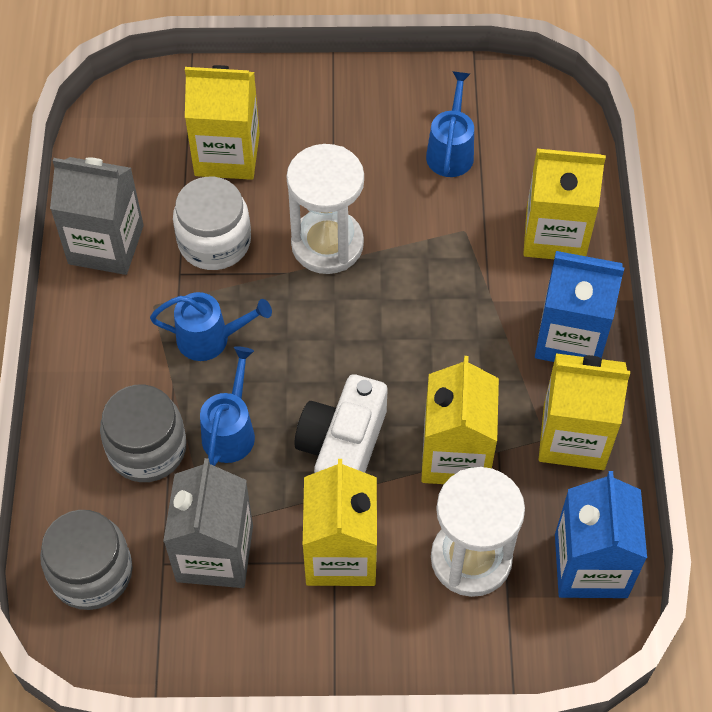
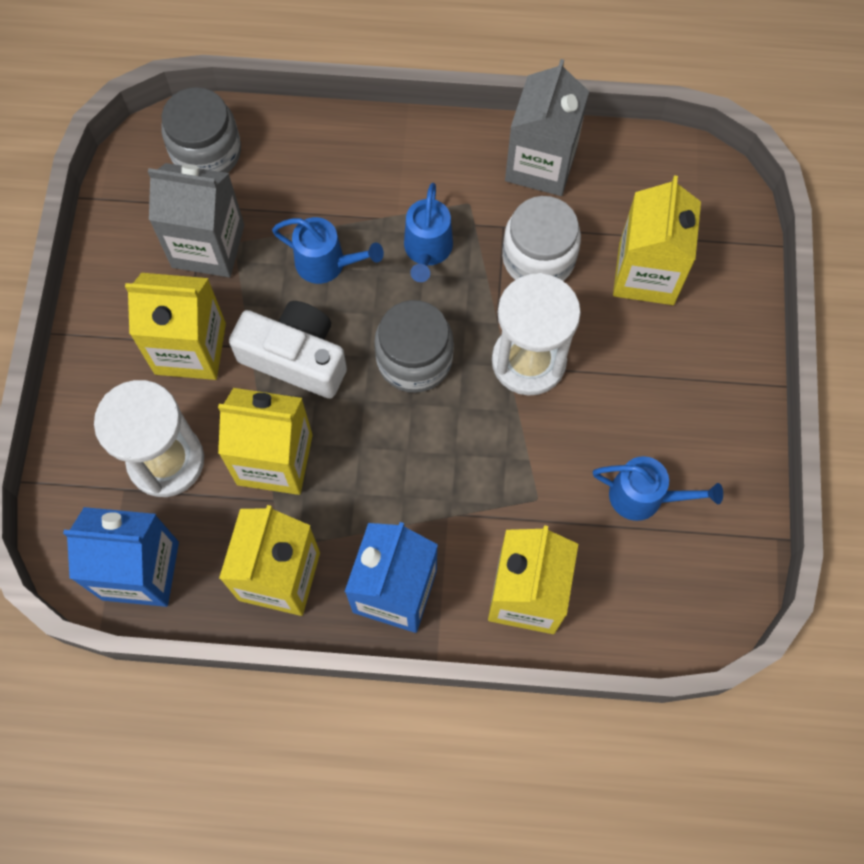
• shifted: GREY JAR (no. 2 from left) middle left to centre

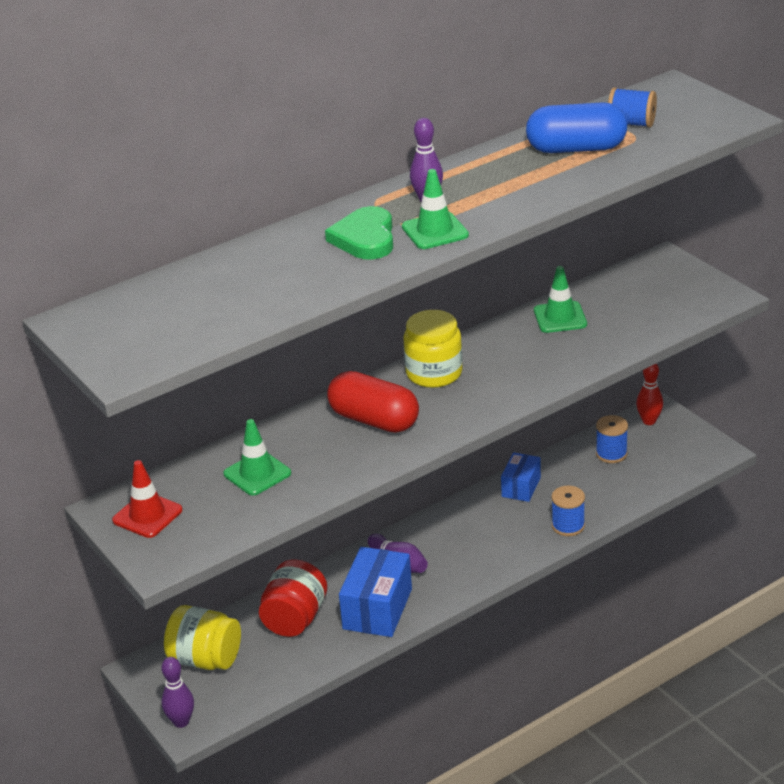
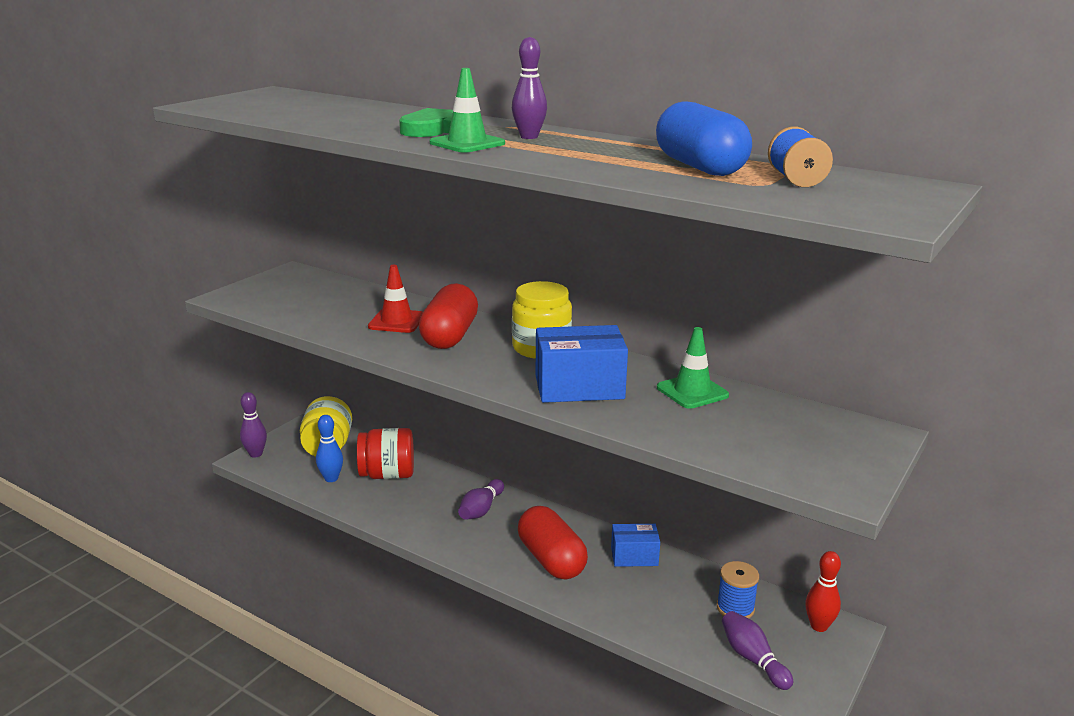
• gone: GREEN TRAFFIC CONE (no. 1 from left) middle left
• shifted: RED TRAFFIC CONE middle left to centre
• gone: BLUE SPOOL (no. 1 from left) middle right
• shifted: BLUE BOX (no. 1 from left) bottom centre to centre
• new: BLUE BOWLING PIN middle left
• new: RED CAPSULE (no. 2 from left) bottom centre
• new: PURPLE BOWLING PIN (no. 4 from left) bottom right

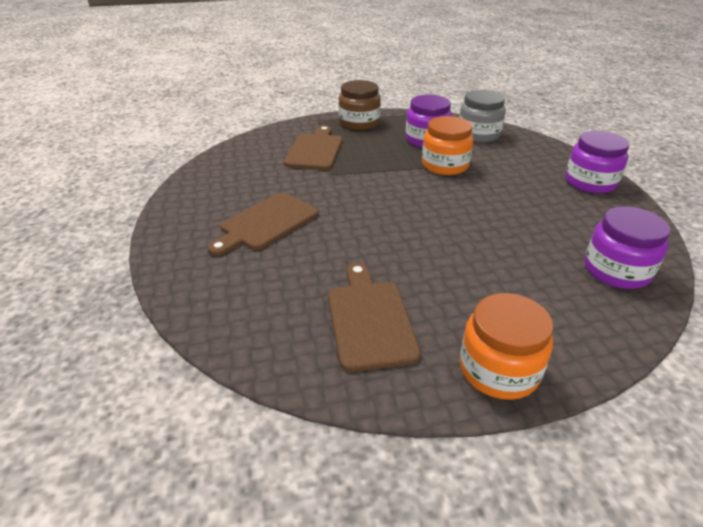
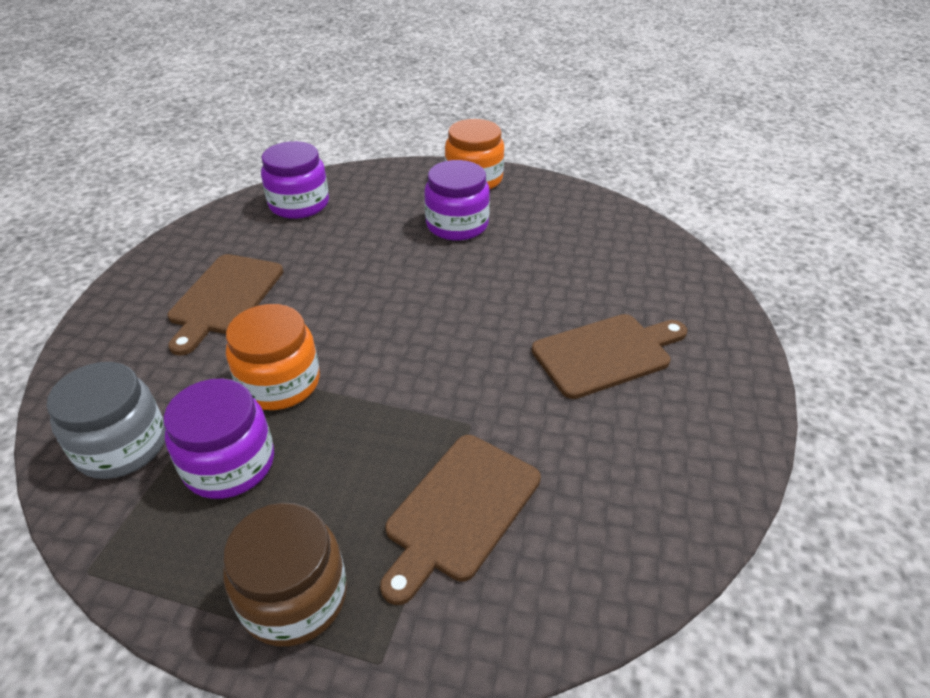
• shifted: PURPLE JAR (no. 2 from left in the first image) top right to PURPLE JAR (no. 3 from left) top centre
• shifted: BROWN CUTTING BOARD (no. 3 from left in the first image) centre to BROWN CUTTING BOARD (no. 1 from left) middle left

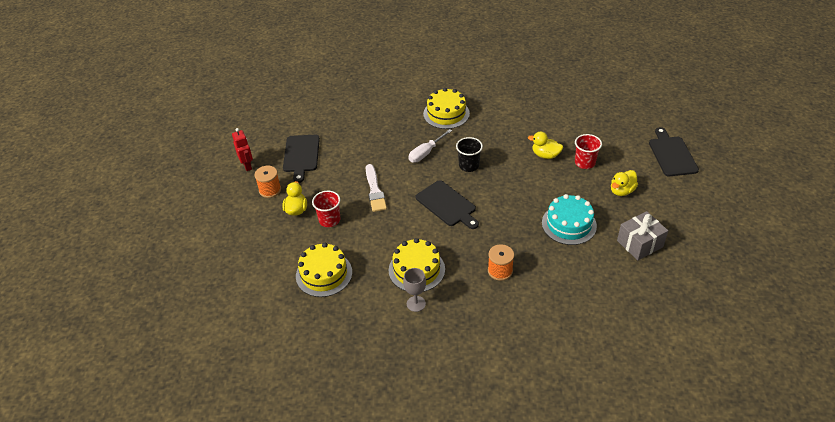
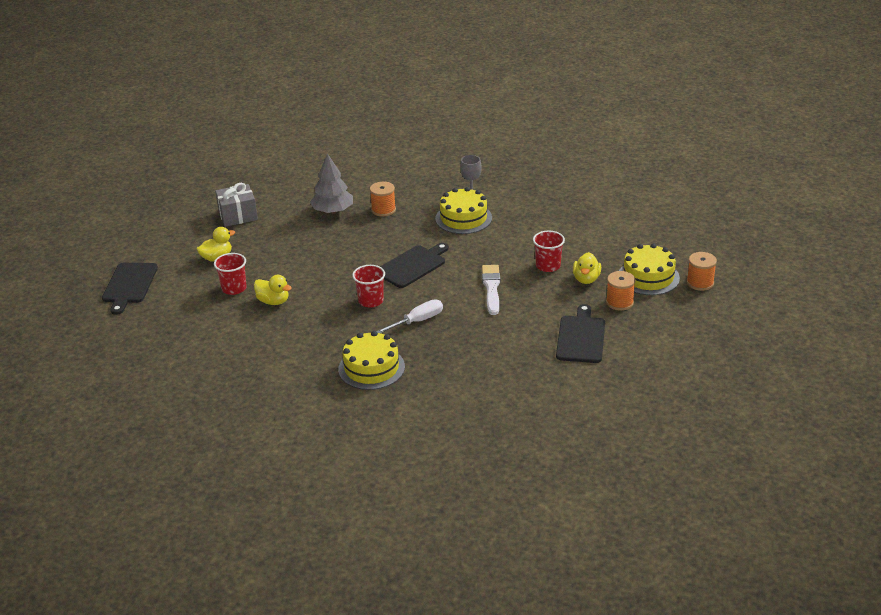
• gone: RED ROBOT middle left
• repainted: BLACK CUP centre to RED CUP (no. 2 from left) centre
• rotated: BLACK CUTTING BOARD (no. 2 from left) centre = centre 75 degrees clockwise
• gone: TURQUOISE CAKE middle right
• shifted: YELLOW CAKE (no. 1 from left in the first image) centre to YELLOW CAKE (no. 3 from left) middle right
• new: GREY TREE top centre
• new: ORANGE SPOOL (no. 3 from left) middle right

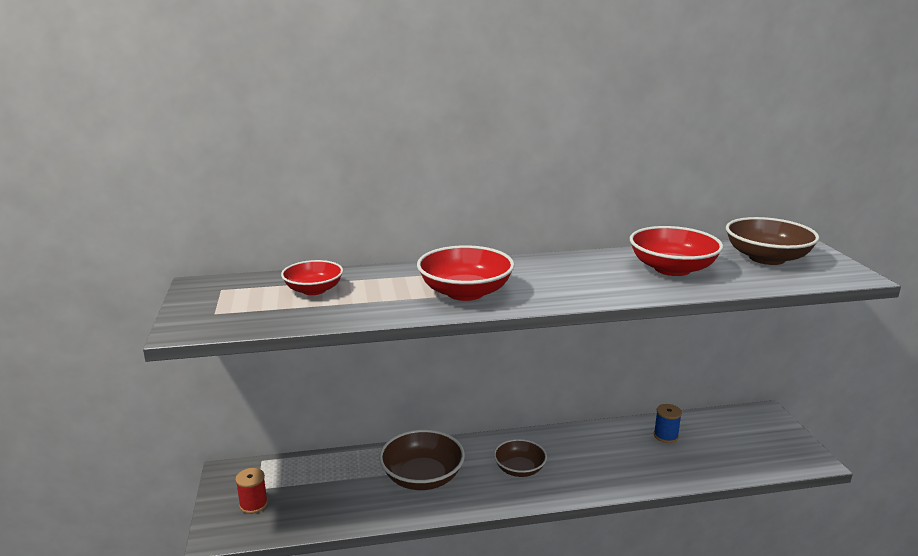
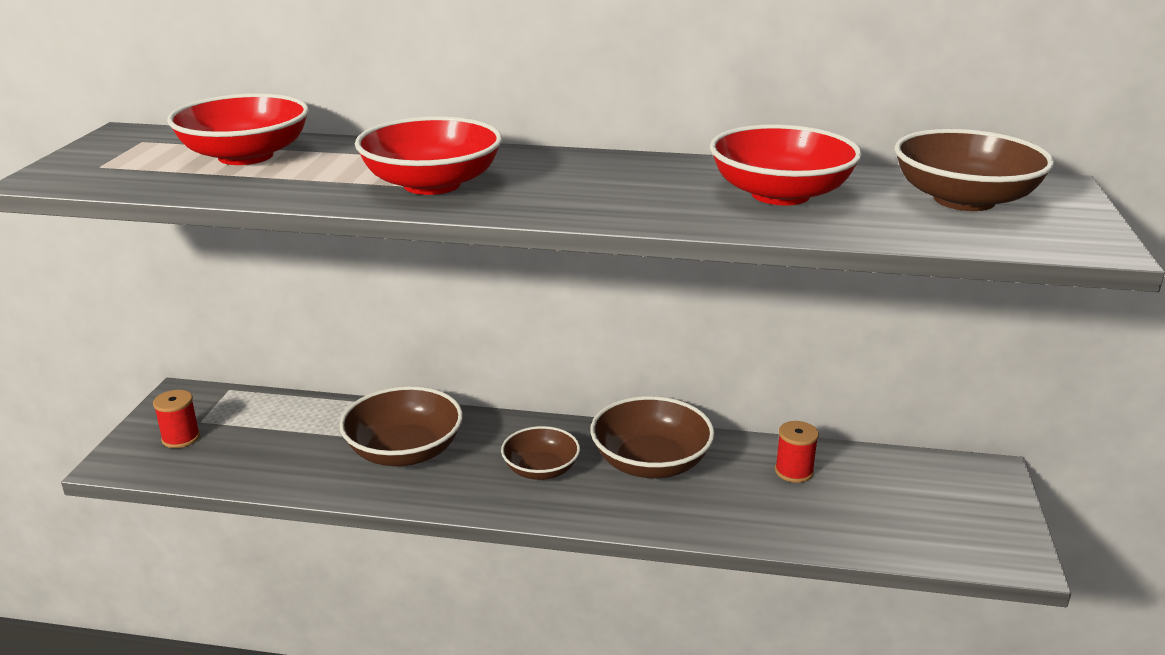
• scaled: RED BOWL (no. 1 from left) centre = top left x1.57
• repainted: BLUE SPOOL bottom right to RED SPOOL (no. 2 from left) bottom right
• new: BROWN BOWL (no. 3 from left) bottom centre

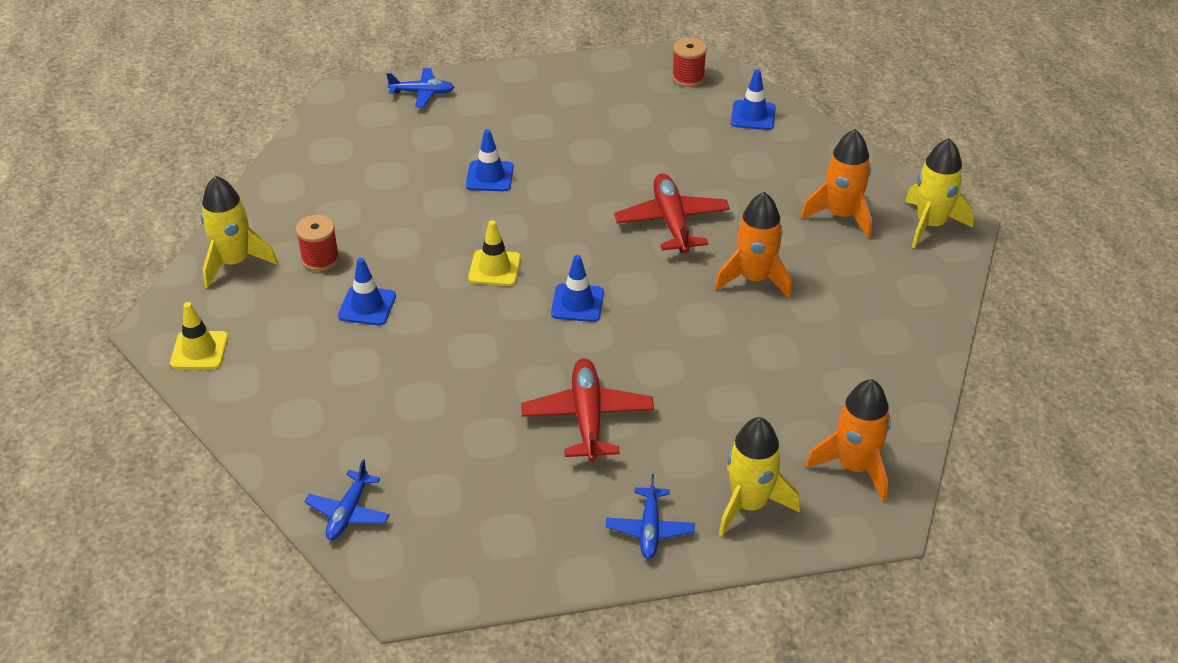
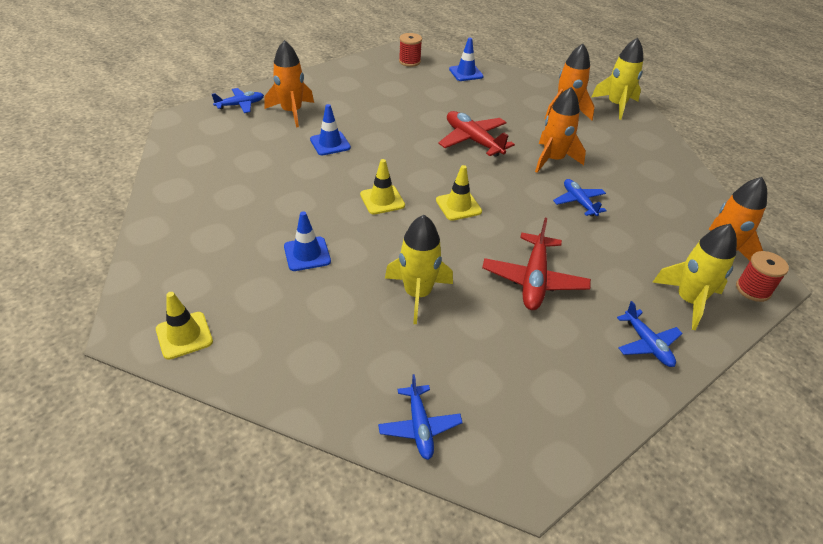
• shifted: YELLOW ROCKET (no. 1 from left) middle left to centre
• shifted: RED SPOOL (no. 1 from left in the first image) middle left to RED SPOOL (no. 2 from left) middle right
• repainted: BLUE TRAFFIC CONE (no. 3 from left) centre to YELLOW TRAFFIC CONE (no. 3 from left) centre
• rotated: RED PLANE (no. 1 from left in the first image) centre = centre 135 degrees counterclockwise
• new: ORANGE ROCKET (no. 1 from left) top centre
• new: BLUE PLANE (no. 3 from left) middle right

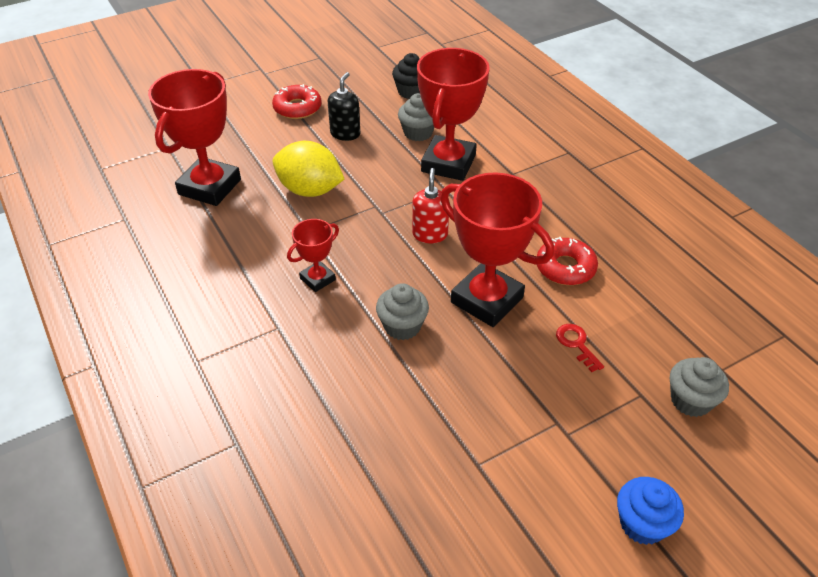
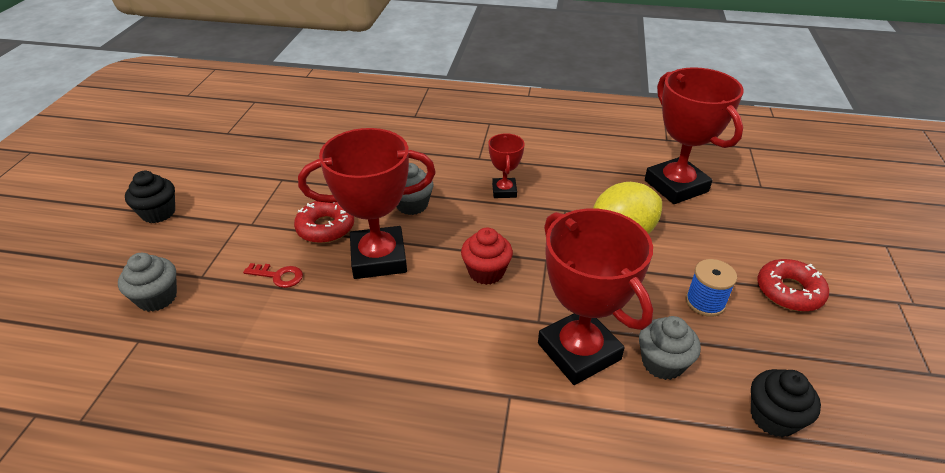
• swapped: BLACK SOAP DISPENSER top centre to BLUE SPOOL middle right
• swapped: RED SOAP DISPENSER centre to RED CUPCAKE centre
• shifted: RED DONUT (no. 2 from left in the first image) middle right to RED DONUT (no. 1 from left) centre
• repainted: BLUE CUPCAKE bottom right to BLACK CUPCAKE (no. 1 from left) middle left

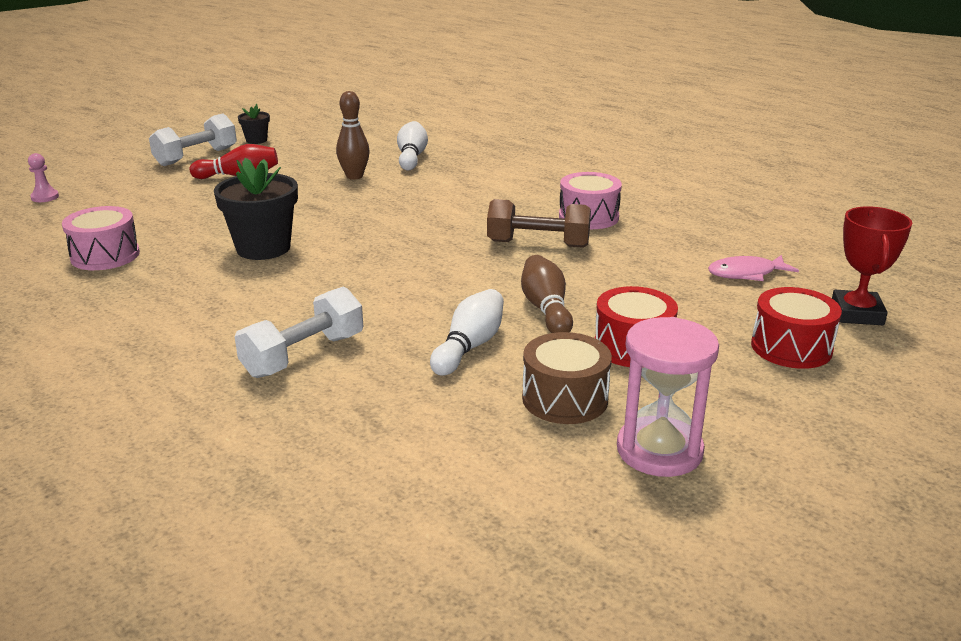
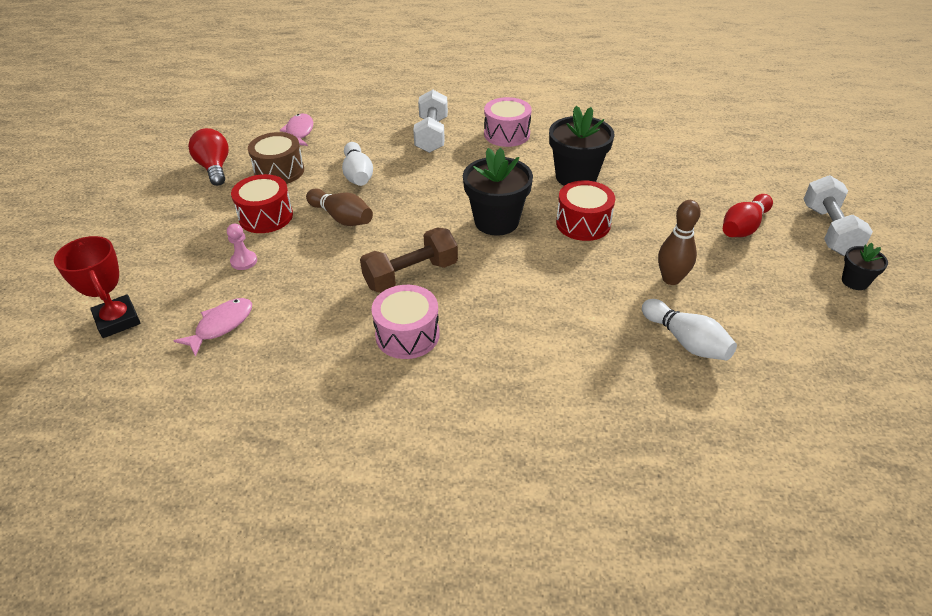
• shifted: PINK PAWN top left to middle left
• shifted: PINK DRUM (no. 1 from left in the first image) middle left to PINK DRUM (no. 2 from left) top centre
• shifted: RED DRUM (no. 2 from left) middle right to centre
• swapped: PINK HOURGLASS middle right to RED LIGHT BULB top left
• new: PINK FISH (no. 2 from left) top left
• new: BLACK FLOWER POT (no. 1 from left) top centre

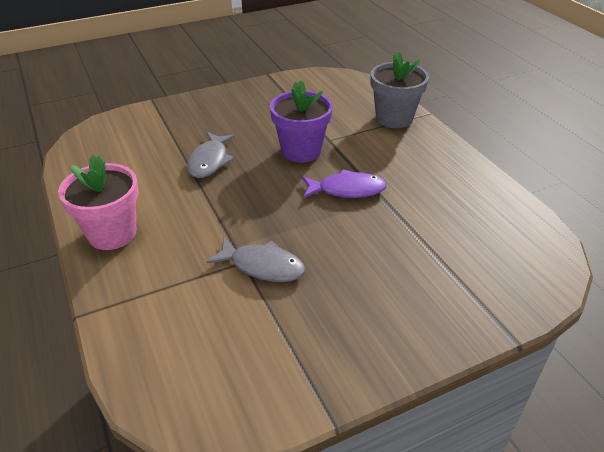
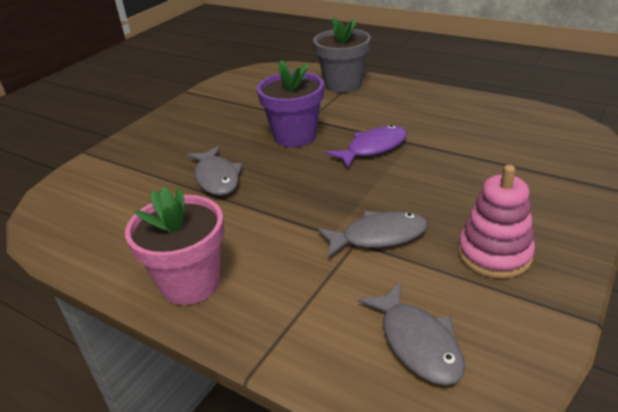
• new: PINK STACKING TOY middle right
• new: GREY FISH (no. 3 from left) bottom centre

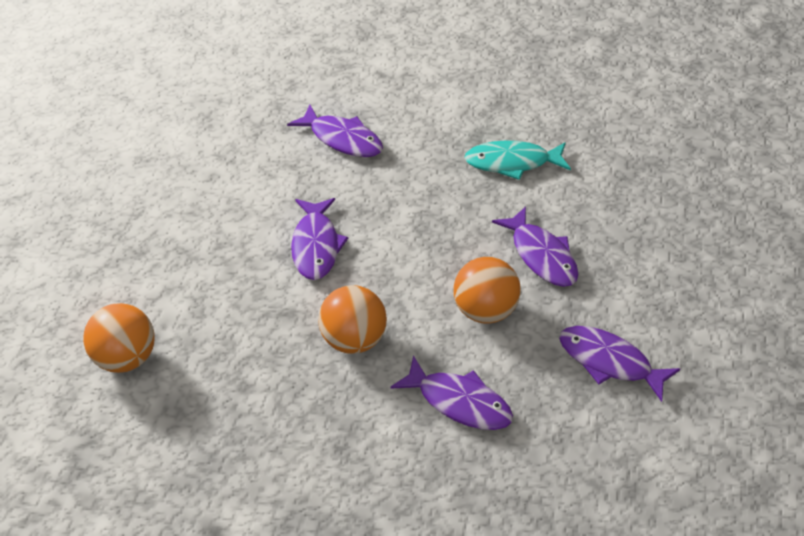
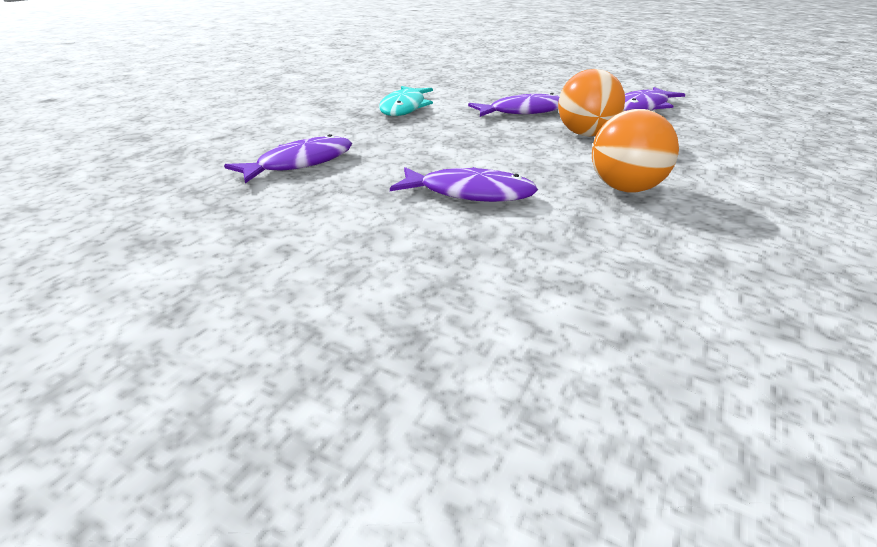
• gone: ORANGE BALL (no. 1 from left) middle left
• gone: PURPLE FISH (no. 3 from left) bottom centre

